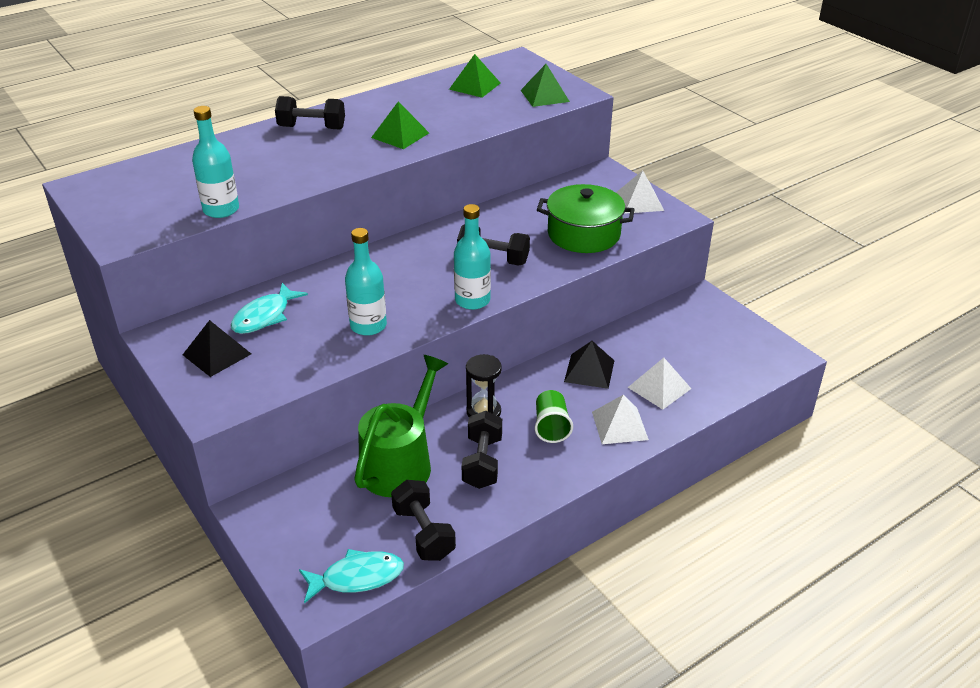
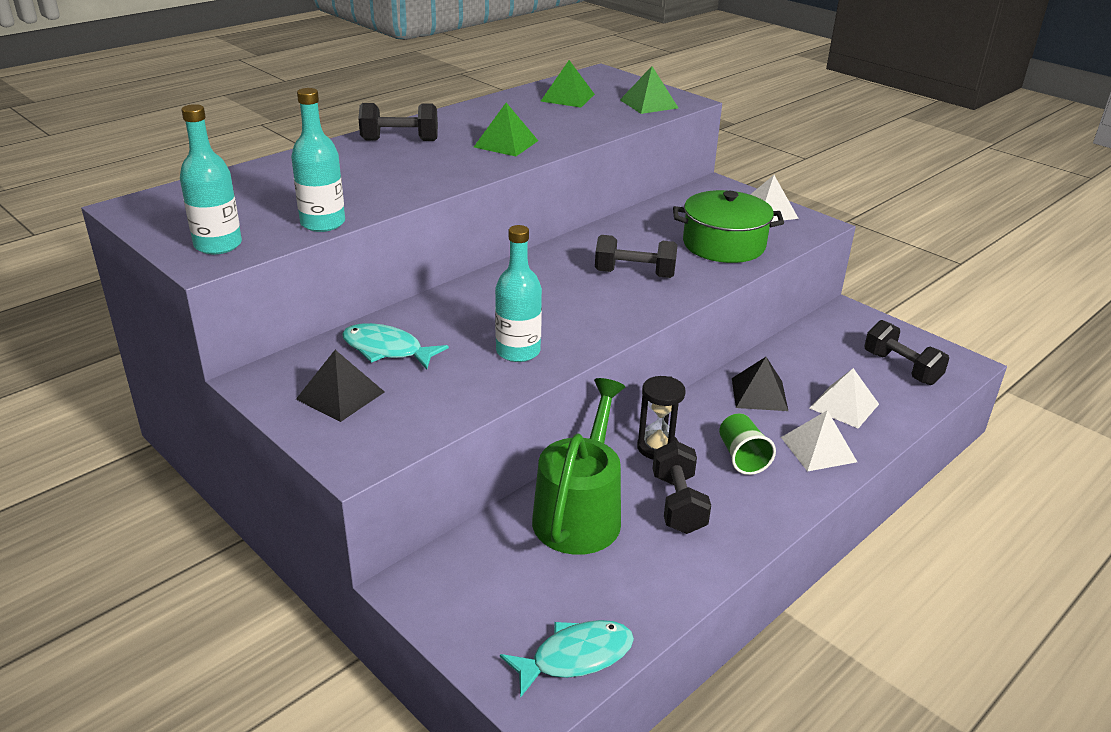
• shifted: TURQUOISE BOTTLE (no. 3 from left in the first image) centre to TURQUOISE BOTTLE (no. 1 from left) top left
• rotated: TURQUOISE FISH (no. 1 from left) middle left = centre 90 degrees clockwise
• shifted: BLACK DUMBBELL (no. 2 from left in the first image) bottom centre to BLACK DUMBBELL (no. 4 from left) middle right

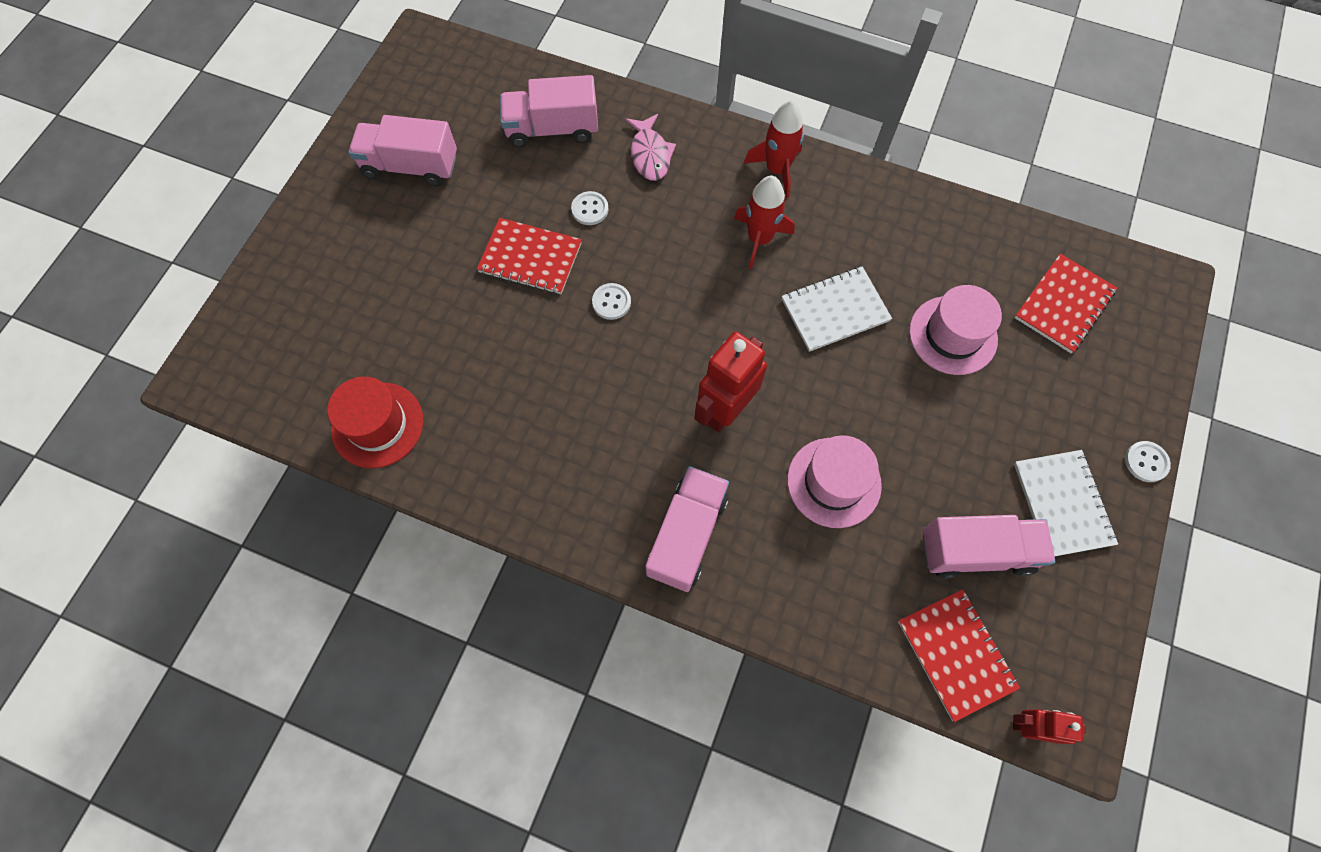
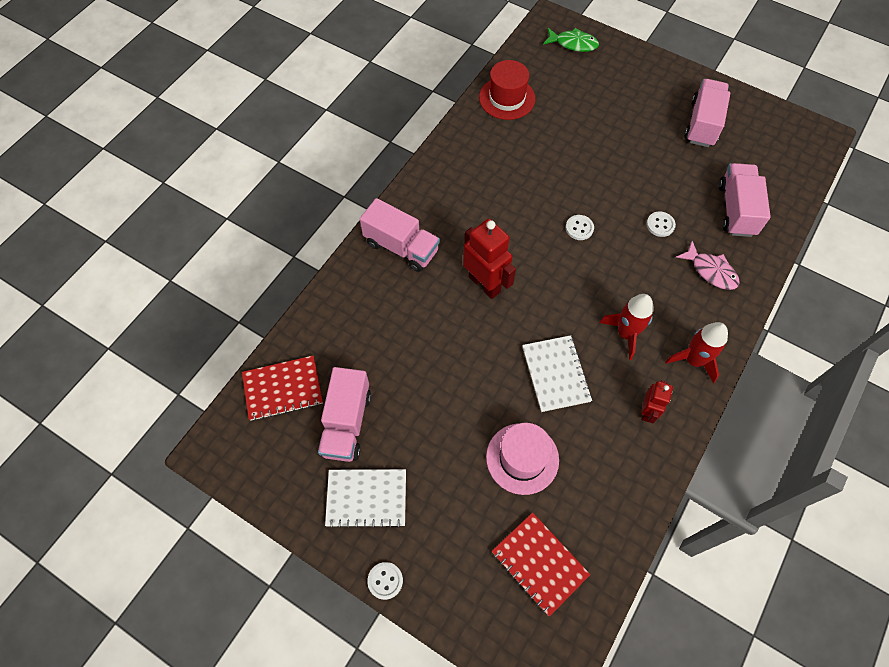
• rotated: PINK FISH top centre = middle right 135 degrees counterclockwise
• gone: RED NOTEBOOK (no. 1 from left) top centre
• gone: PINK HAT (no. 1 from left) centre
• shifted: RED ROBOT (no. 2 from left) bottom right to middle right
• new: GREEN FISH top centre

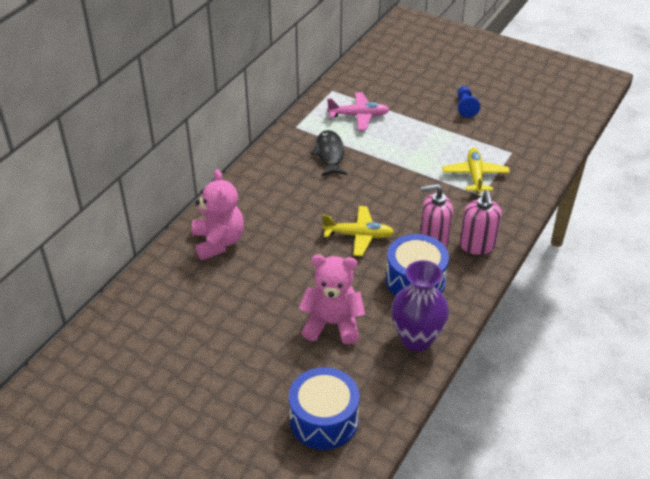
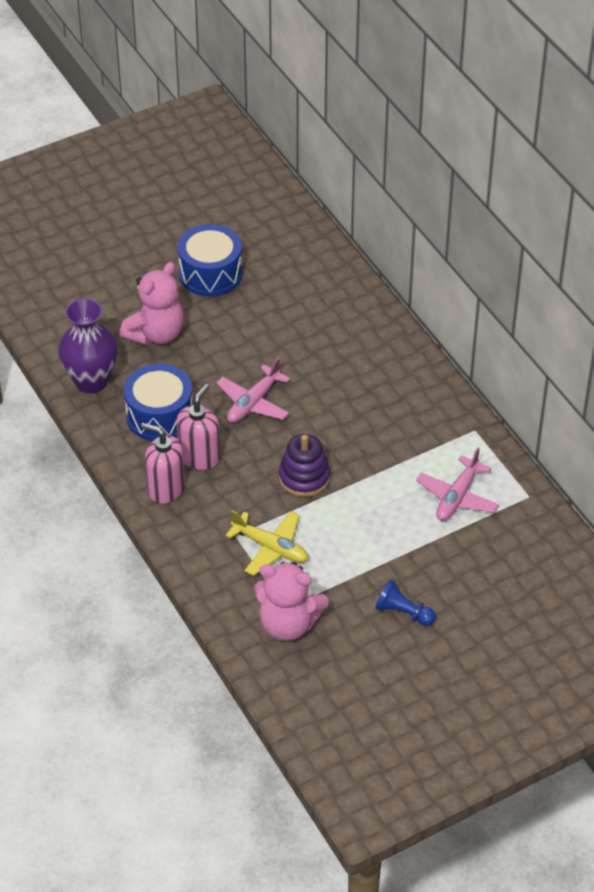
• gone: BLACK FISH top centre
• shifted: PINK TEDDY BEAR (no. 1 from left in the first image) centre to PINK TEDDY BEAR (no. 2 from left) bottom centre
• repainted: YELLOW PLANE (no. 1 from left) centre to PINK PLANE (no. 1 from left) centre
• shifted: BLUE DRUM (no. 1 from left in the first image) bottom centre to BLUE DRUM (no. 2 from left) top centre
• new: PURPLE STACKING TOY centre

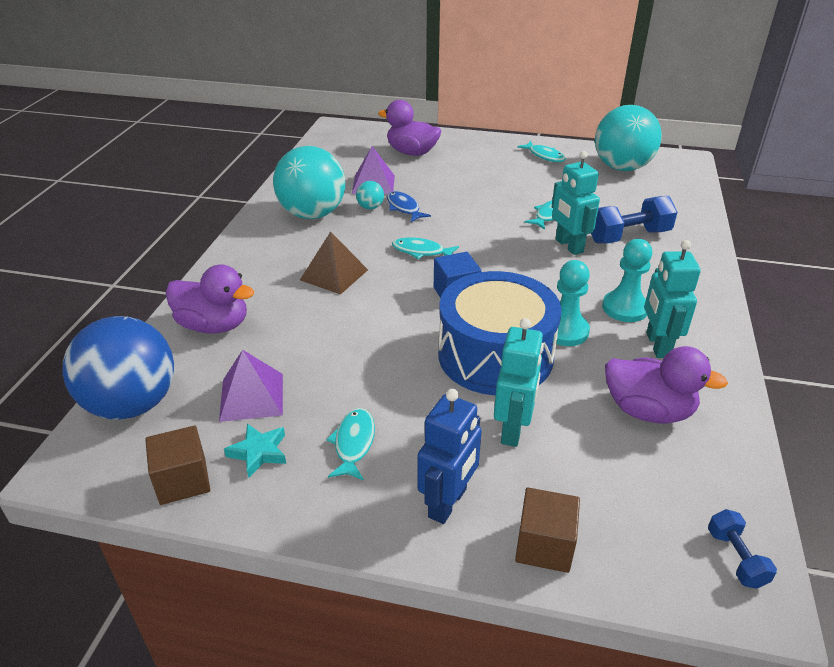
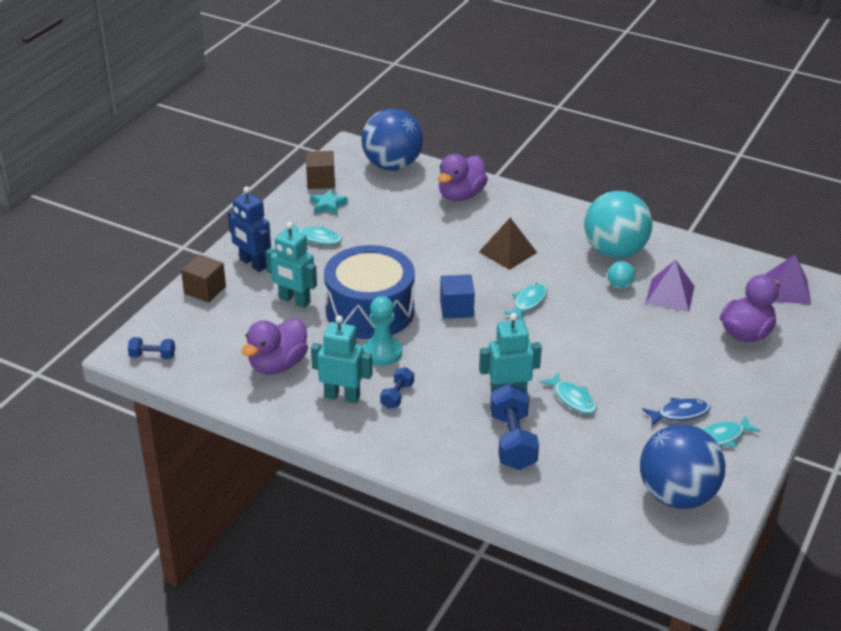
• repainted: TURQUOISE BALL (no. 3 from left) top right to BLUE BALL (no. 2 from left) bottom right
• shifted: BLUE FISH top centre to middle right
• swapped: TURQUOISE PAWN (no. 2 from left) middle right to BLUE DUMBBELL (no. 2 from left) centre
• shifted: PURPLE PYRAMID (no. 1 from left in the first image) middle left to PURPLE PYRAMID (no. 2 from left) middle right

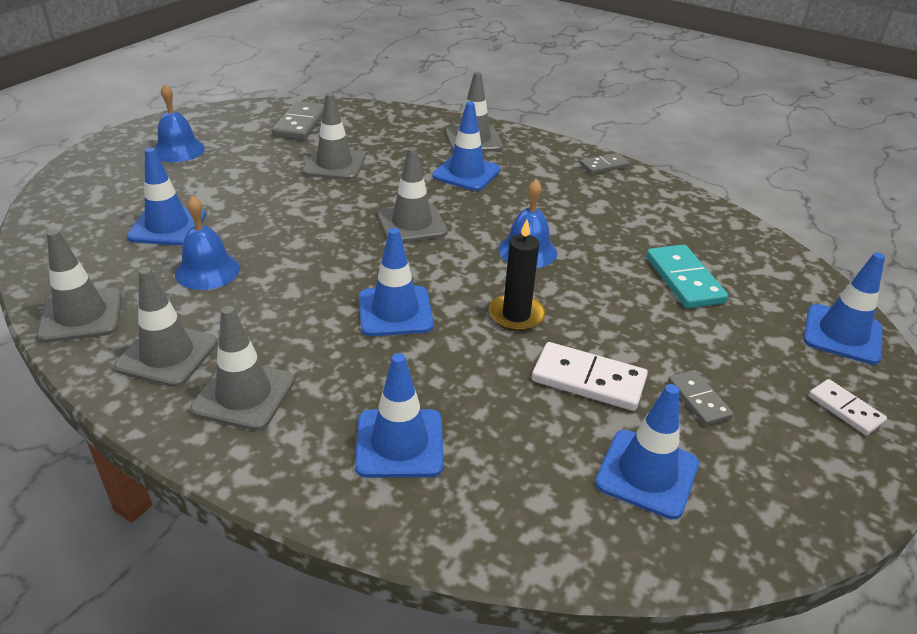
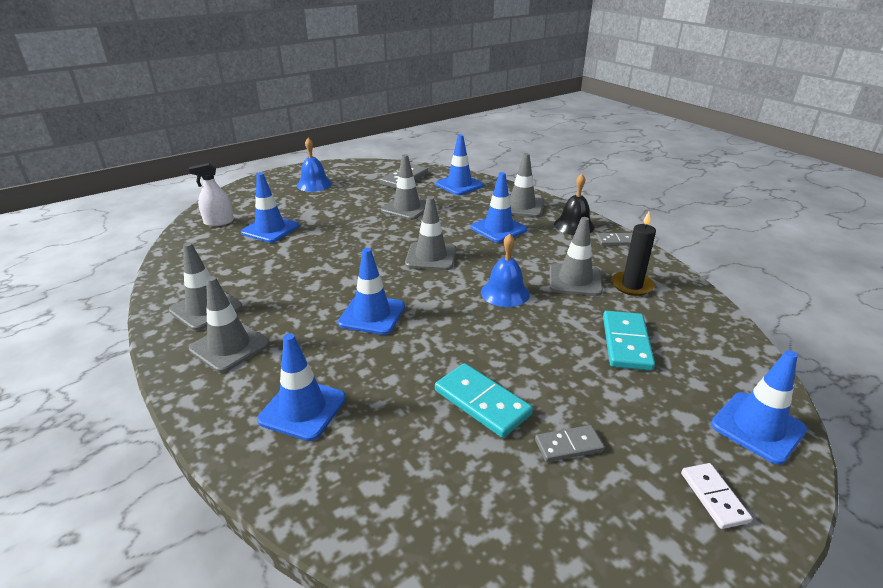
• gone: BLUE BELL (no. 2 from left) middle left
• shifted: BLACK CANDLE centre to middle right
• shifted: GREY TRAFFIC CONE (no. 1 from left in the first image) middle left to GREY TRAFFIC CONE (no. 6 from left) centre
• repainted: WHITE DOMINO (no. 1 from left) centre to TURQUOISE DOMINO (no. 1 from left) bottom centre
• rotated: GREY DOMINO (no. 3 from left in the first image) middle right = bottom centre 75 degrees clockwise
• shifted: BLUE TRAFFIC CONE (no. 5 from left in the first image) bottom right to BLUE TRAFFIC CONE (no. 4 from left) top centre
• new: WHITE SPRAY BOTTLE top left
• new: BLACK BELL centre

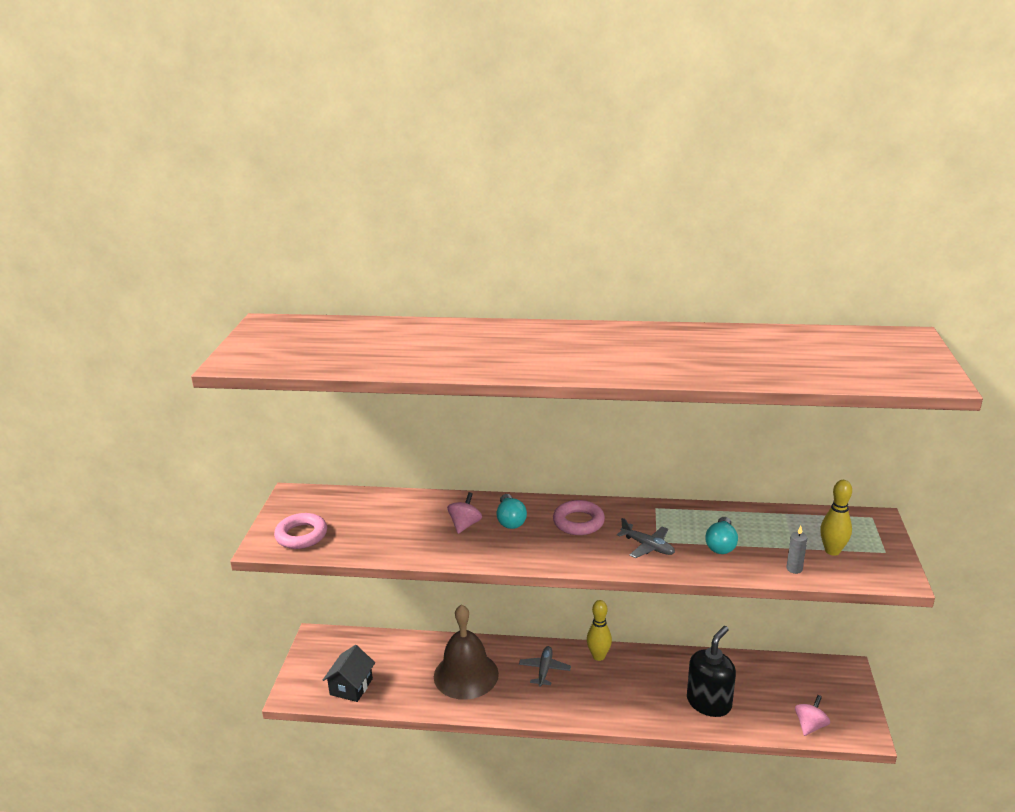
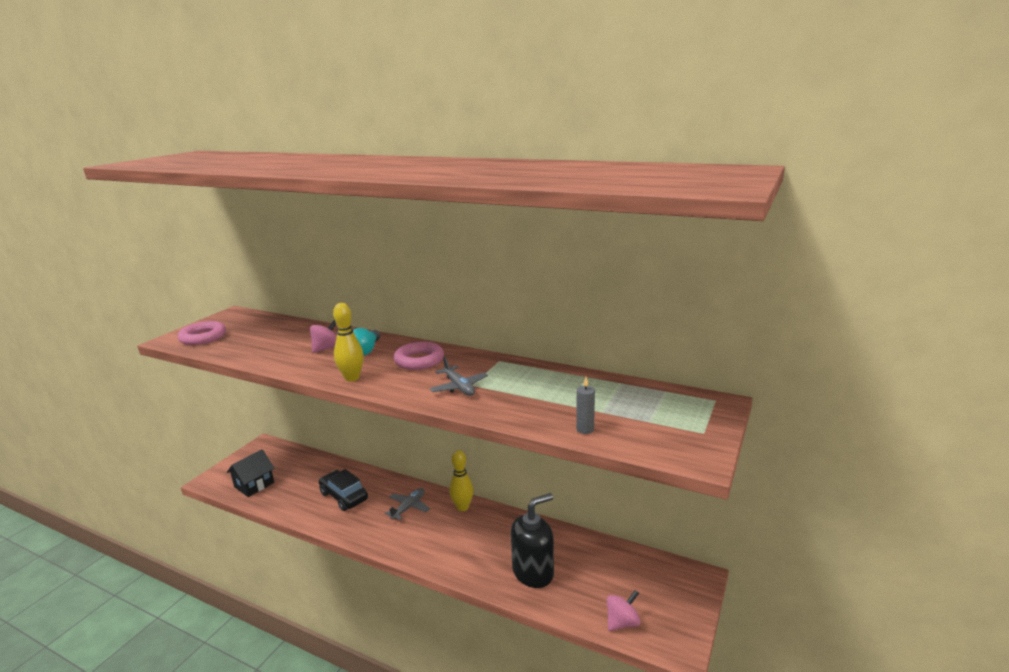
• shifted: YELLOW BOWLING PIN (no. 2 from left in the first image) middle right to YELLOW BOWLING PIN (no. 1 from left) centre
• gone: TURQUOISE LIGHT BULB (no. 2 from left) middle right
• swapped: BROWN BELL bottom centre to BLACK CAR bottom centre

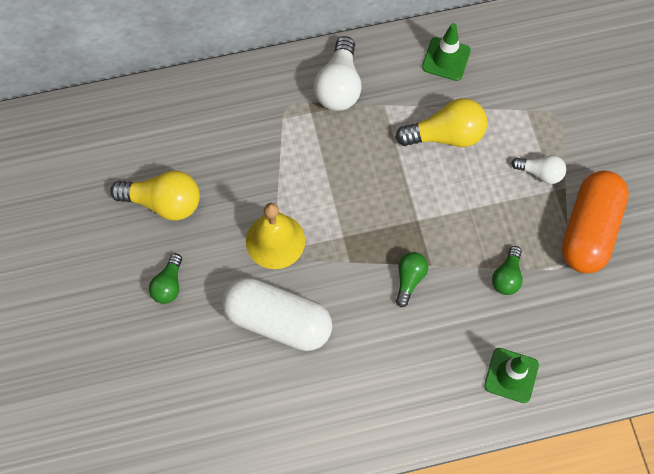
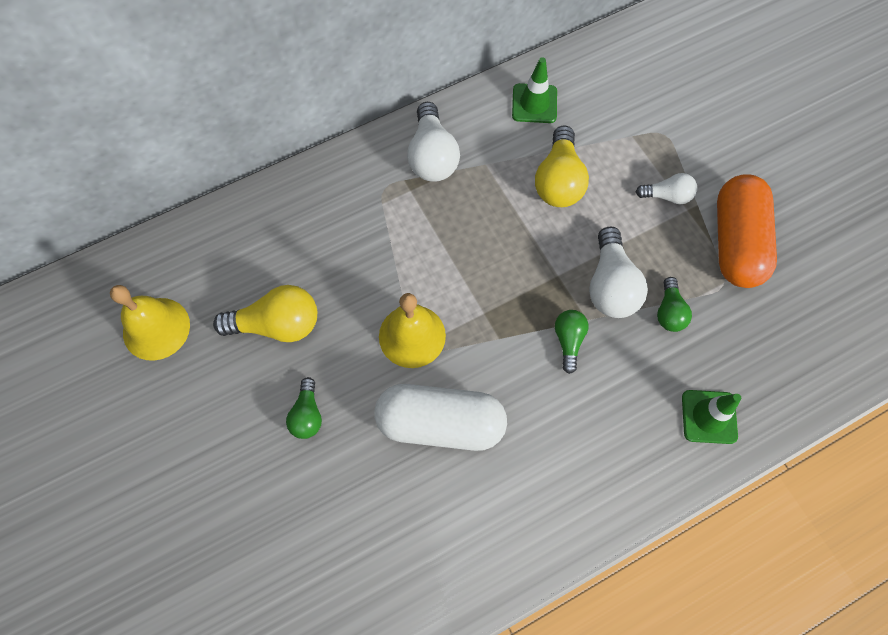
• rotated: YELLOW LIGHT BULB (no. 2 from left) top right = top centre 120 degrees clockwise
• new: WHITE LIGHT BULB (no. 2 from left) middle right
• new: YELLOW BELL (no. 1 from left) middle left

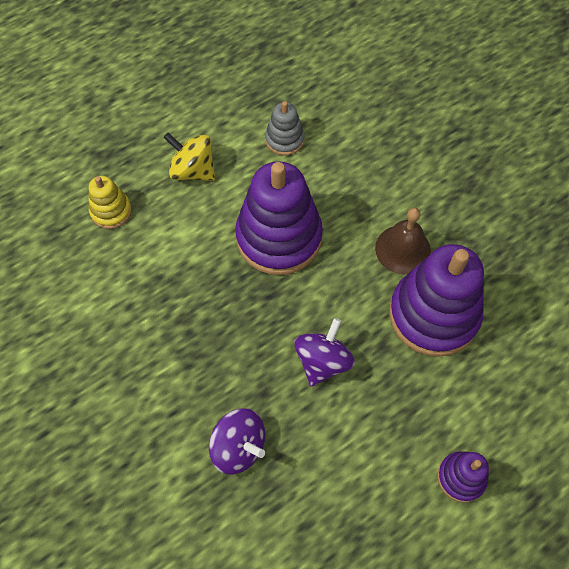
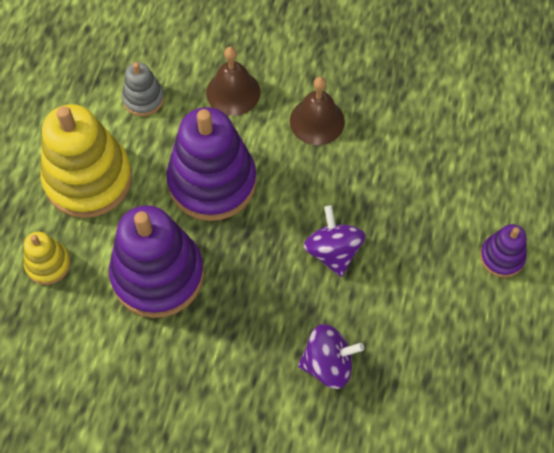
• swapped: YELLOW SPINNING TOP top left to YELLOW STACKING TOY (no. 2 from left) middle left
• shifted: PURPLE STACKING TOY (no. 2 from left in the first image) middle right to PURPLE STACKING TOY (no. 1 from left) middle left
• new: BROWN BELL (no. 1 from left) top centre

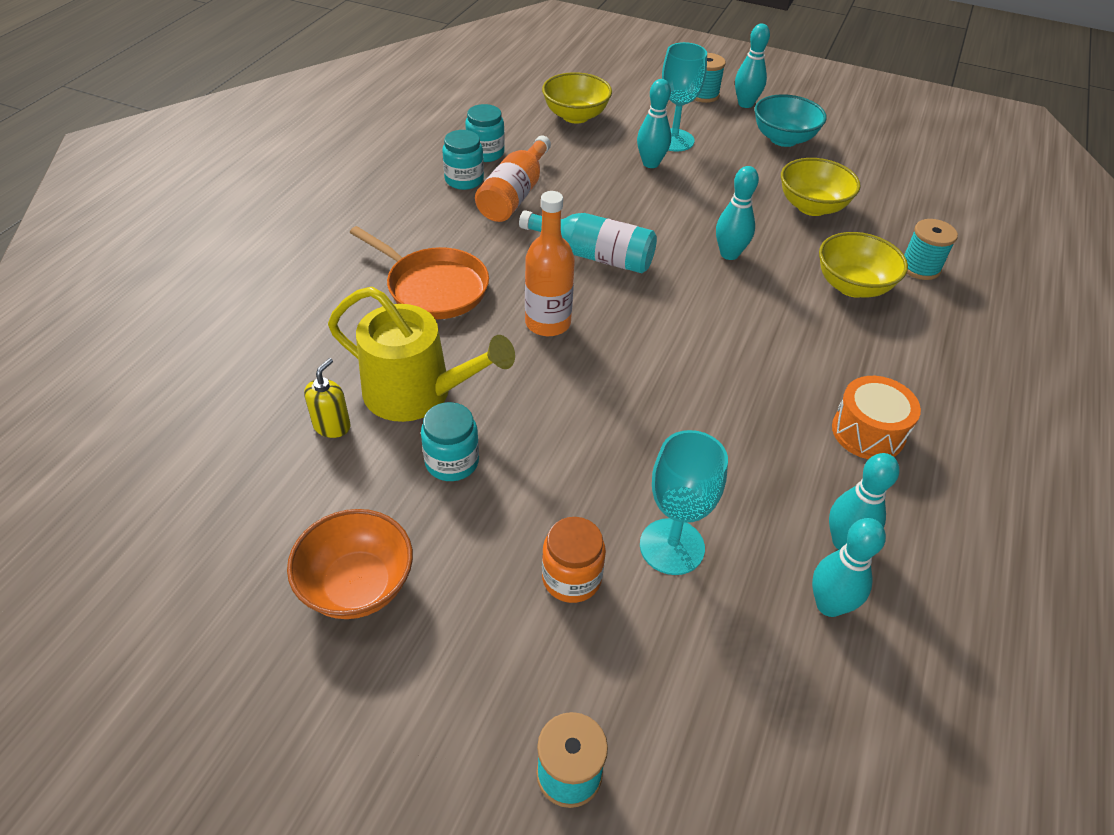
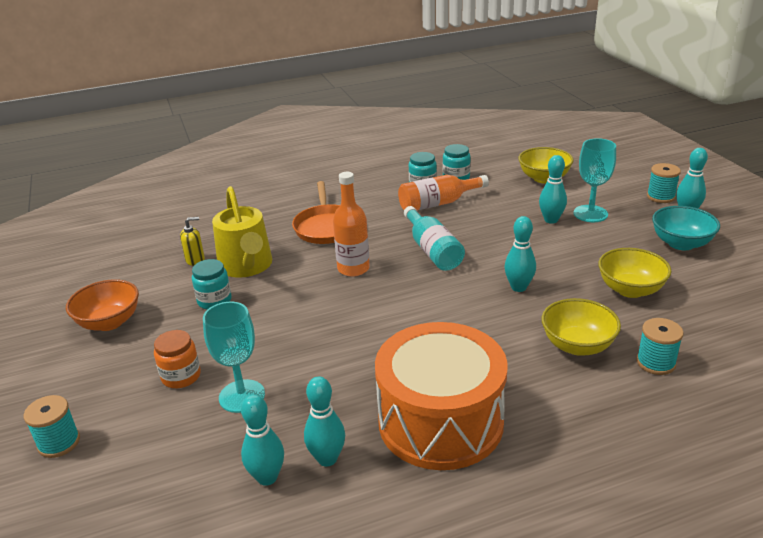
• scaled: ORANGE DRUM middle right = bottom centre x2.06

